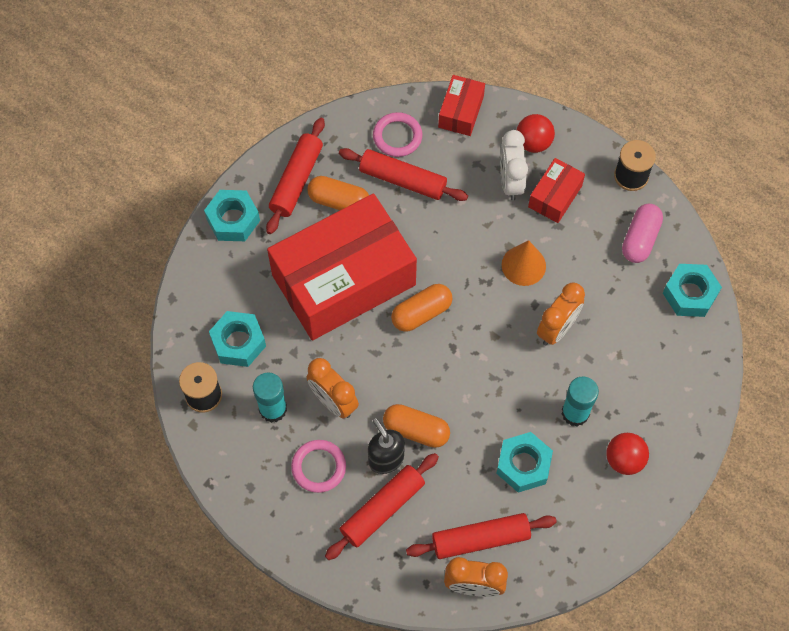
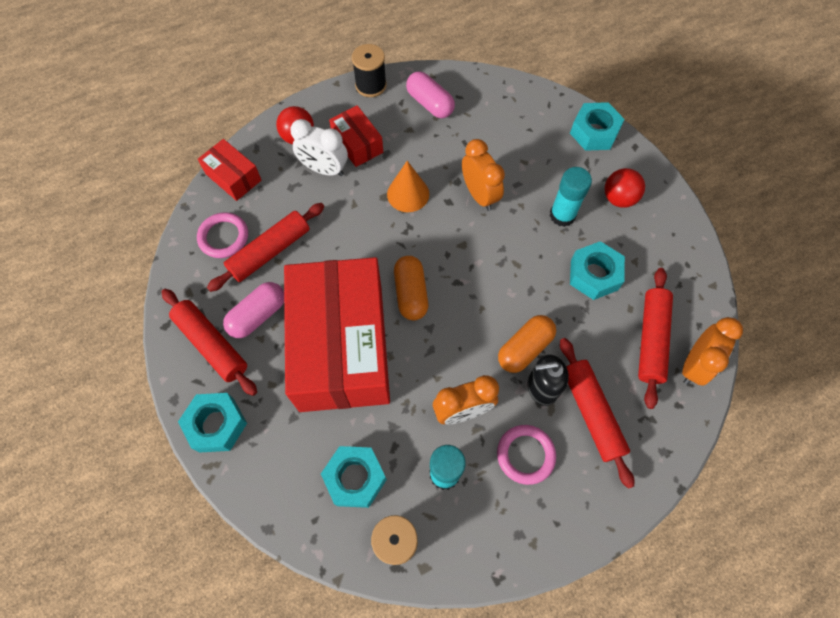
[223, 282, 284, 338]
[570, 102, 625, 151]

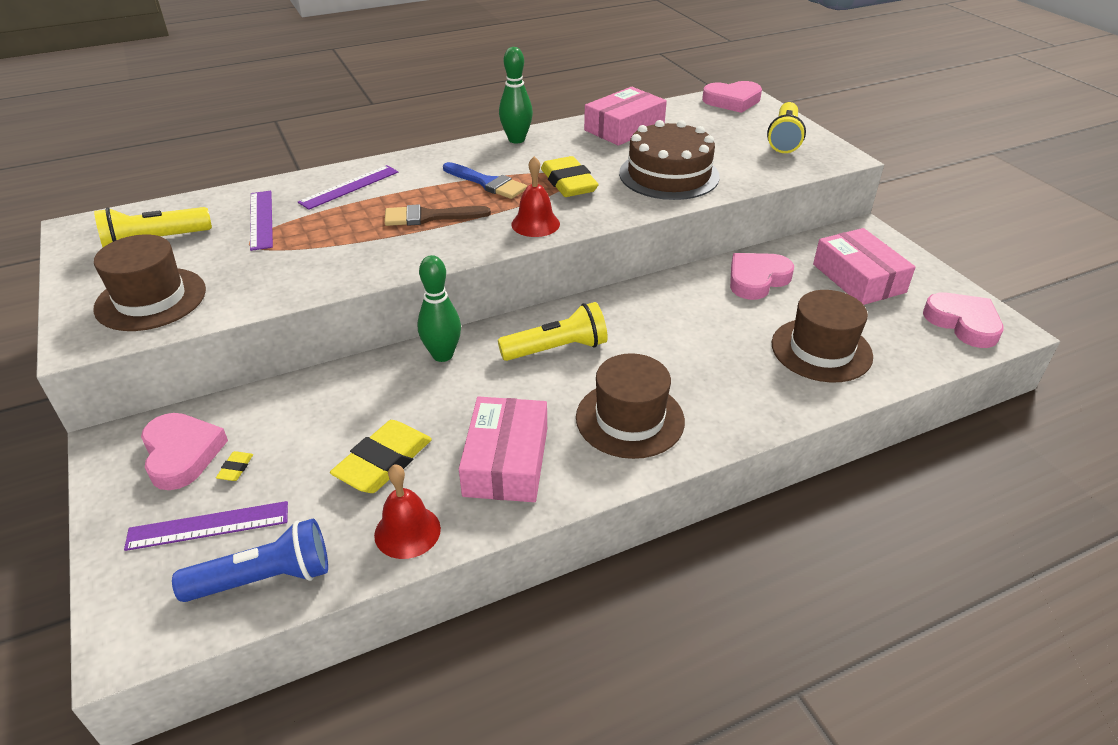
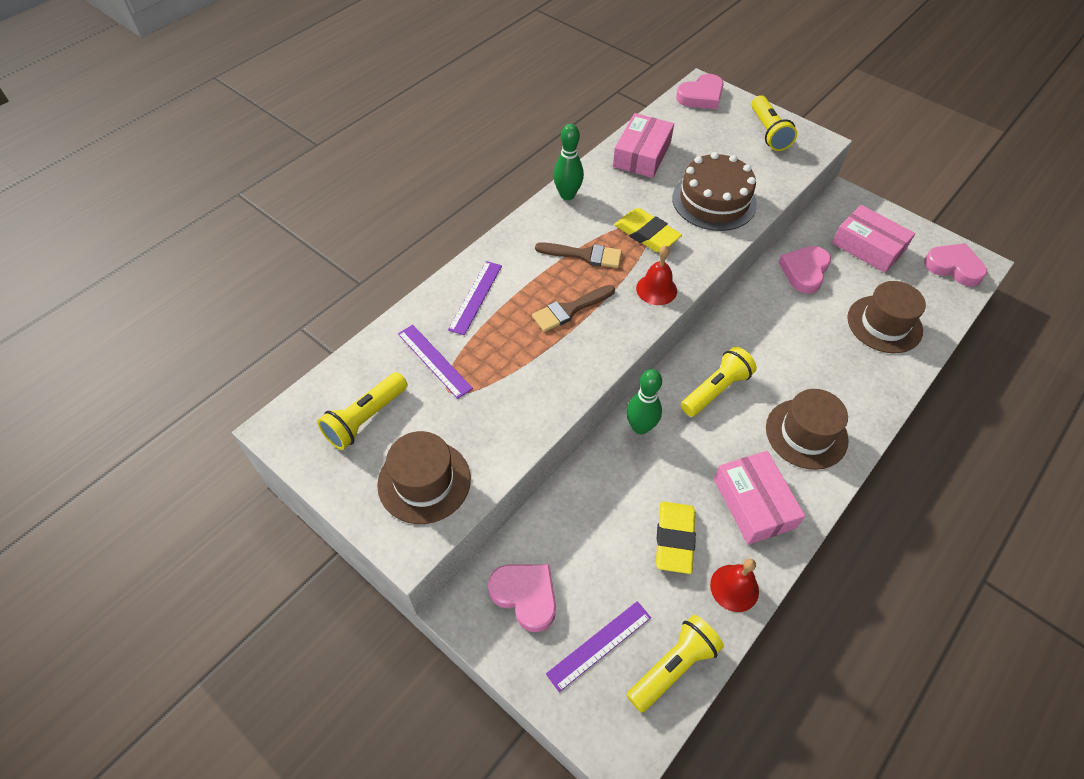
[535, 242, 622, 268]
[216, 451, 253, 481] (first image)
[627, 615, 724, 713]

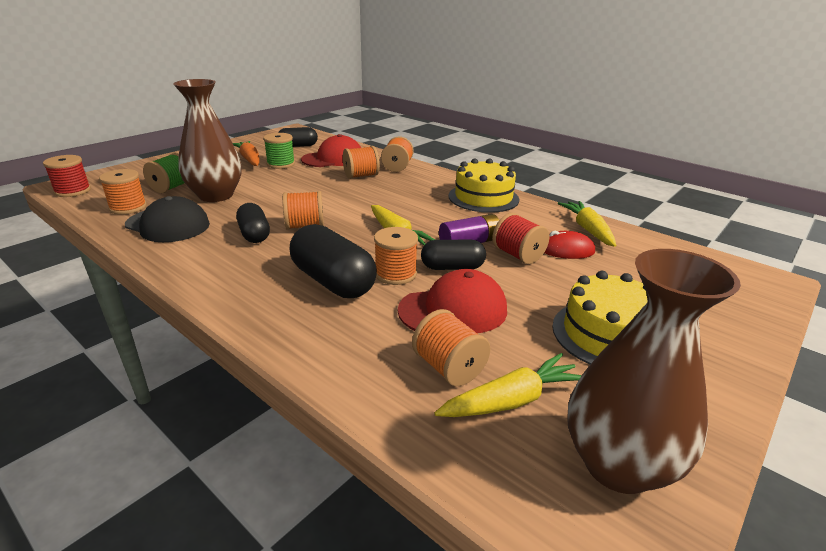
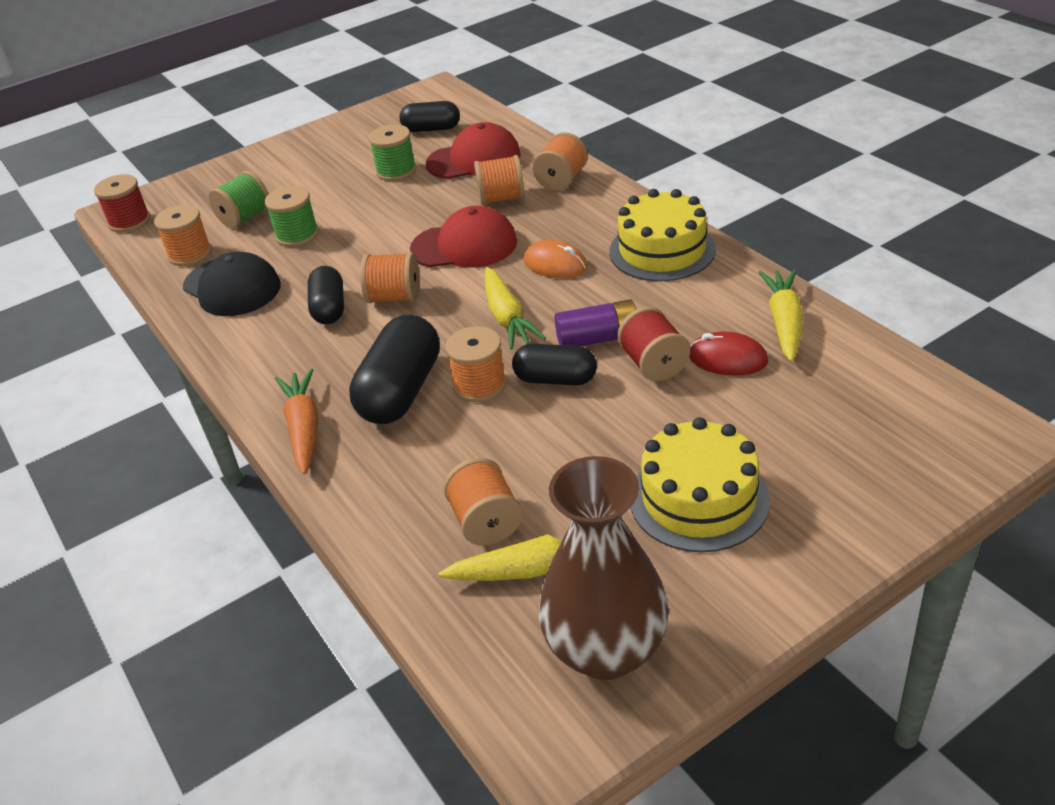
[265, 186, 319, 247]
[275, 368, 318, 475]
[349, 315, 440, 424]
[410, 205, 517, 268]
[524, 240, 587, 278]

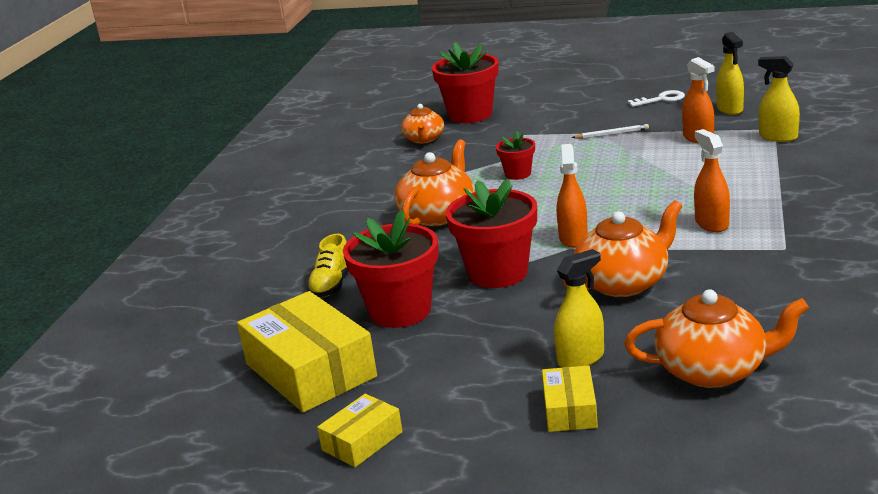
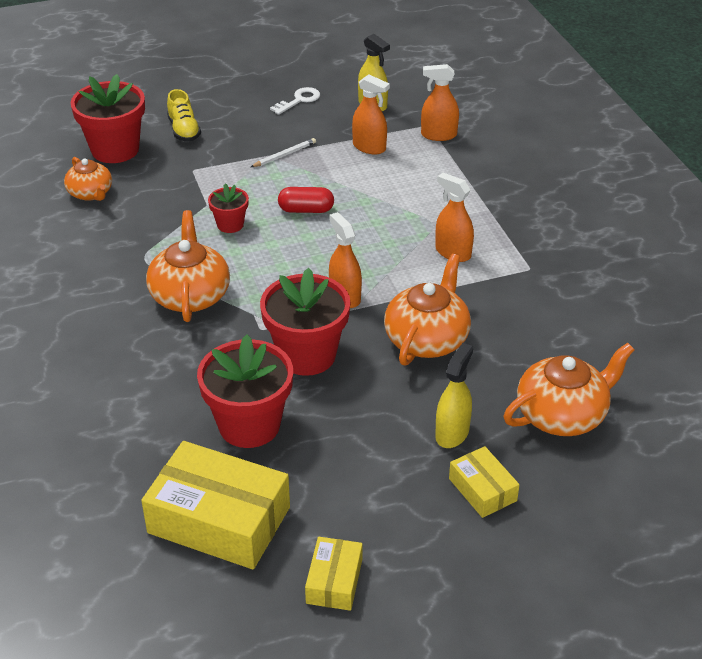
[421, 64, 459, 141]
[167, 89, 201, 142]
[278, 187, 334, 213]

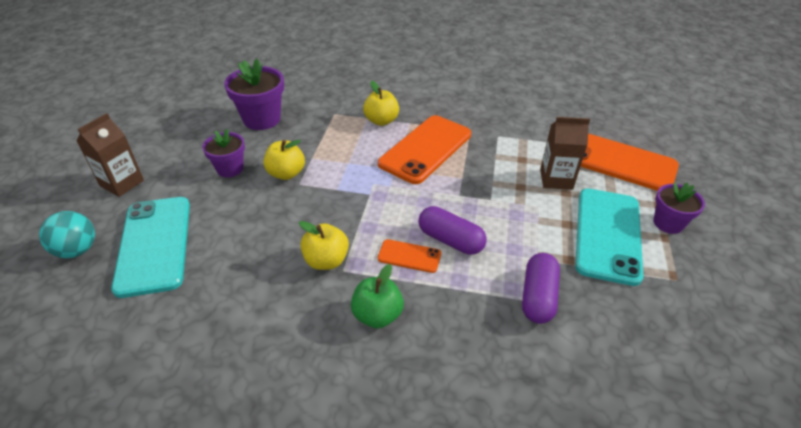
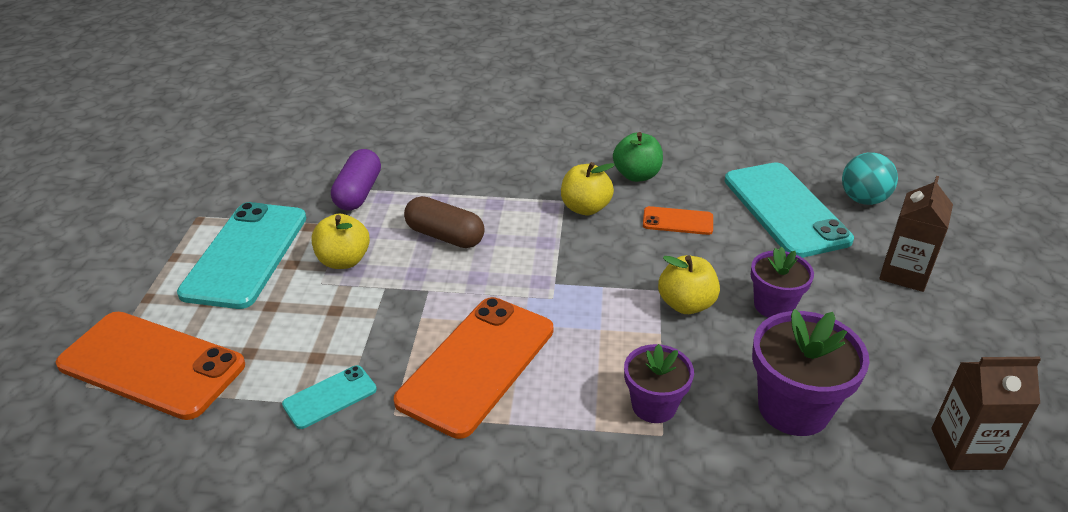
[312, 214, 370, 269]
[931, 357, 1041, 470]
[624, 344, 694, 423]
[404, 196, 485, 248]
[643, 206, 713, 235]
[613, 132, 663, 182]
[282, 365, 377, 429]

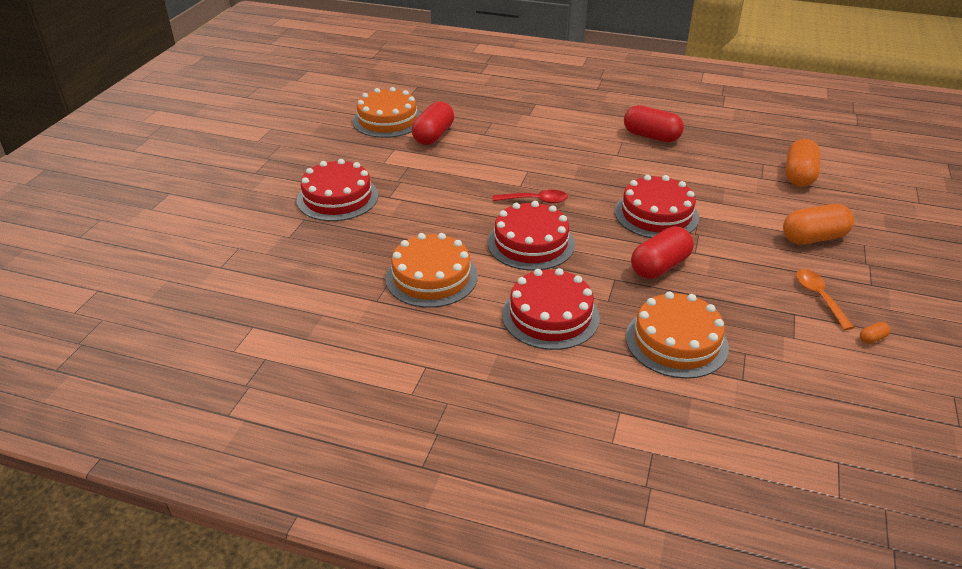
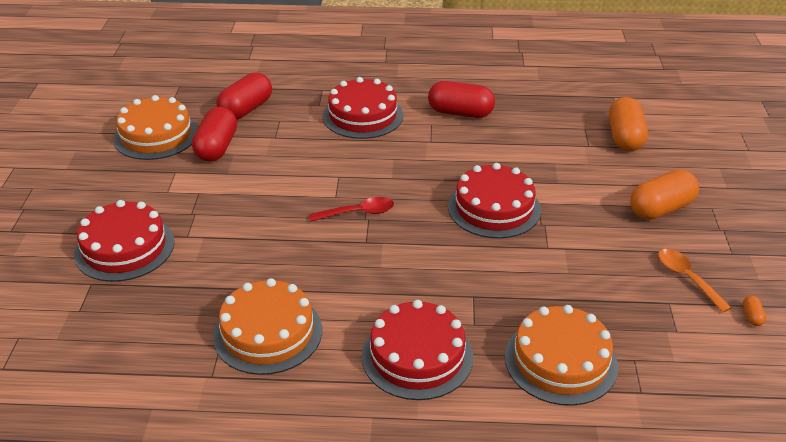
[323, 77, 403, 139]
[216, 72, 272, 120]
[743, 296, 766, 326]

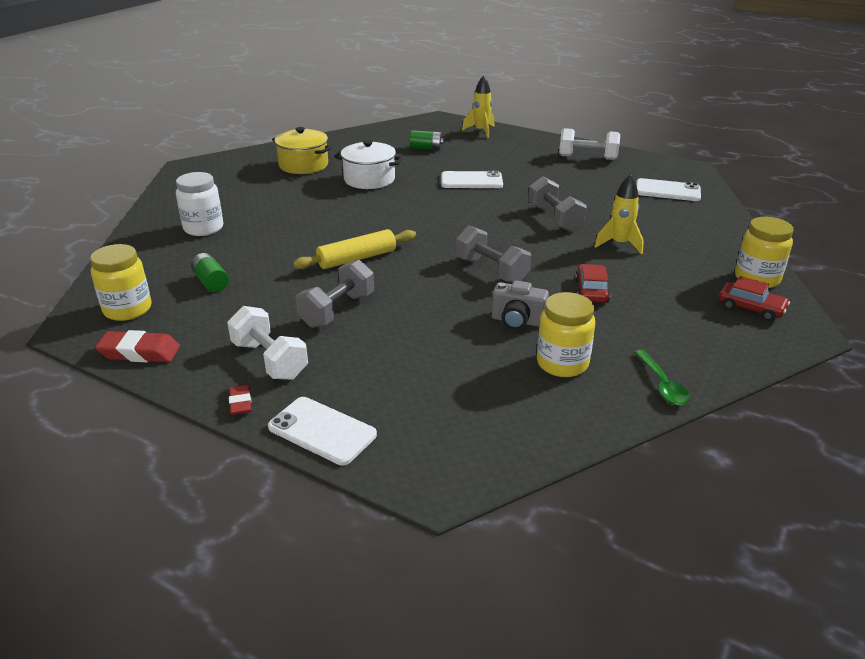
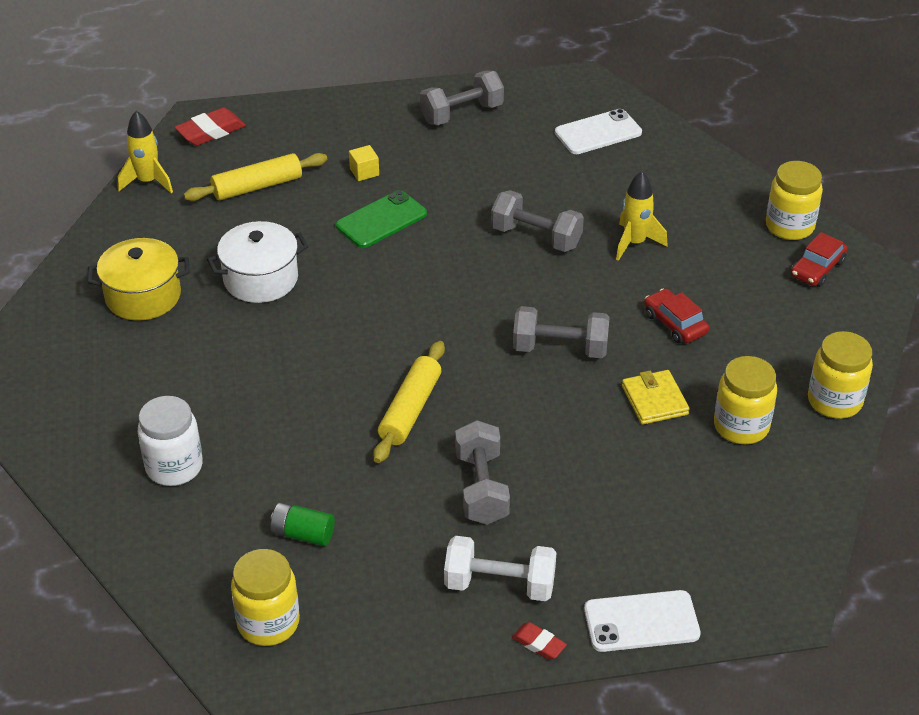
[118, 111, 173, 193]
[420, 71, 504, 125]
[183, 153, 327, 201]
[336, 190, 427, 248]
[791, 232, 847, 287]
[622, 370, 690, 425]
[175, 107, 246, 146]
[808, 331, 873, 419]
[349, 145, 379, 181]

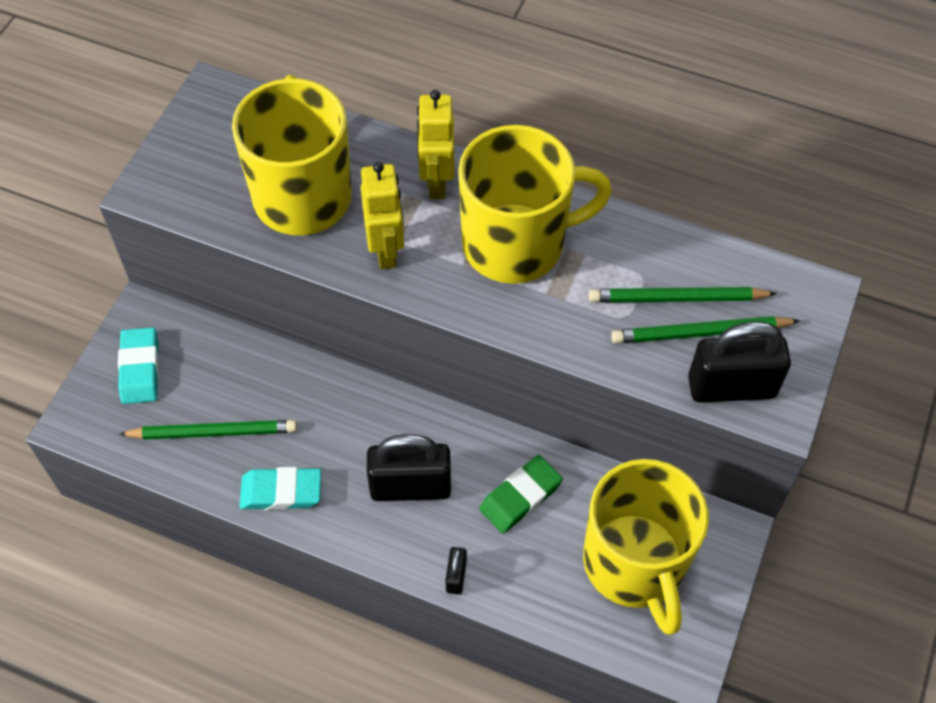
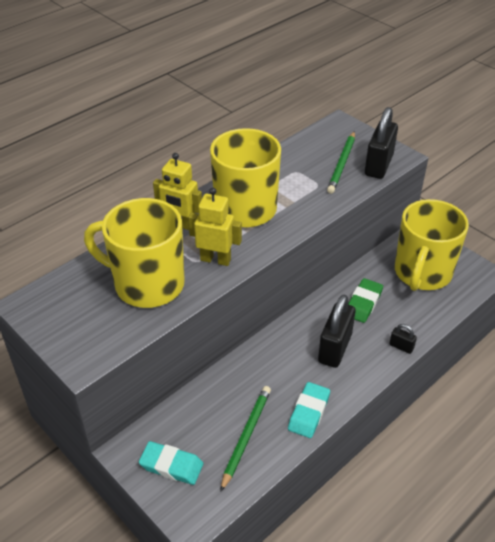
[589, 287, 777, 303] (first image)
[348, 278, 383, 323]
[395, 199, 469, 291]

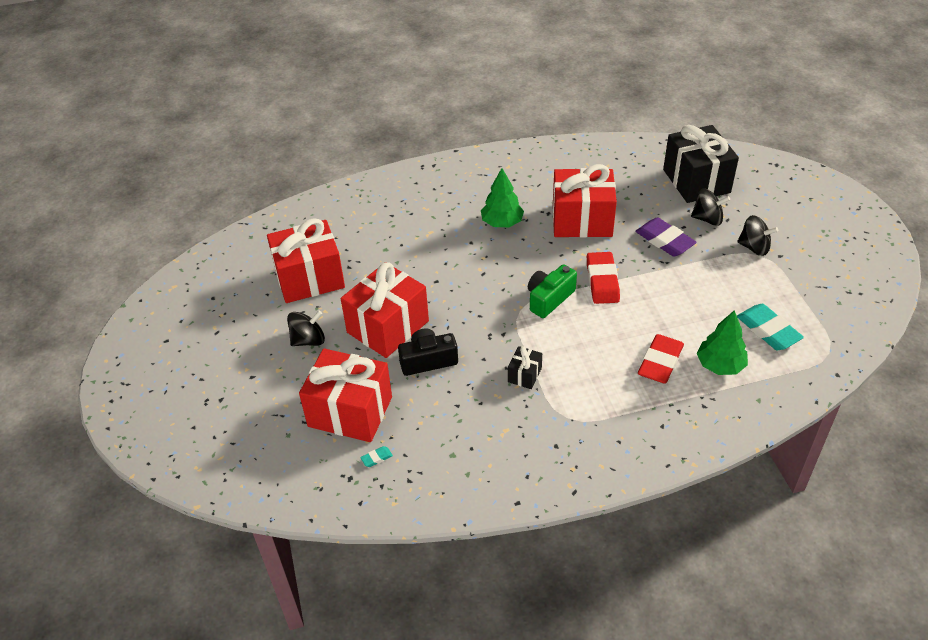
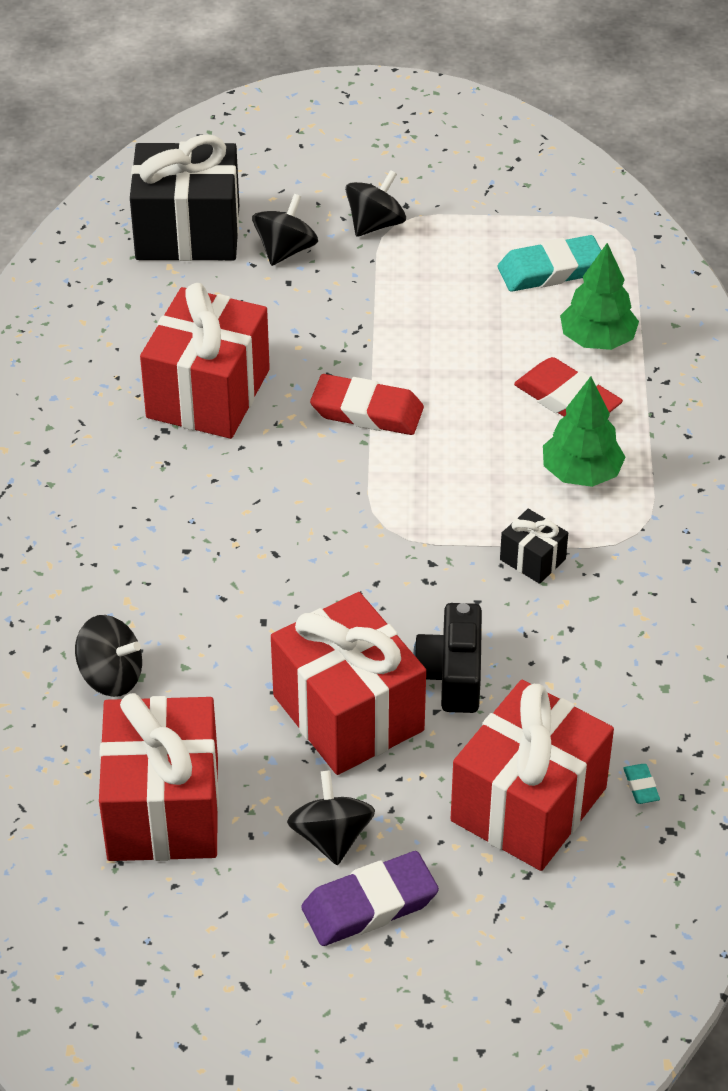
[543, 377, 626, 487]
[301, 851, 439, 946]
[528, 264, 577, 318] (first image)
[75, 615, 142, 697]

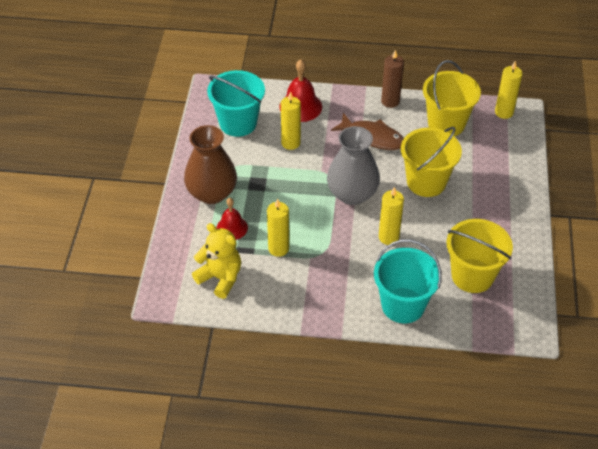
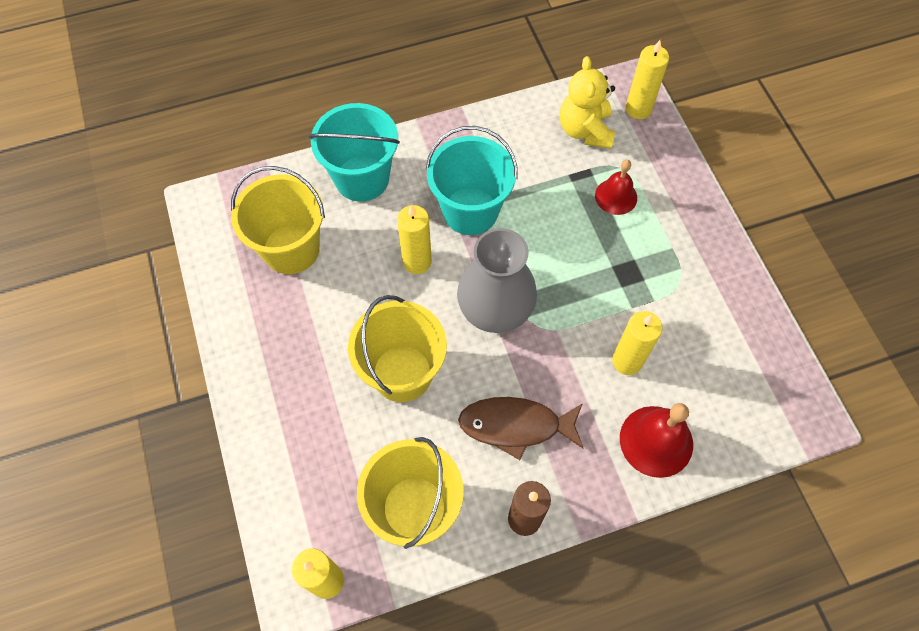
[426, 126, 518, 235]
[184, 125, 237, 204] (first image)
[626, 40, 669, 119]
[560, 56, 615, 149]

